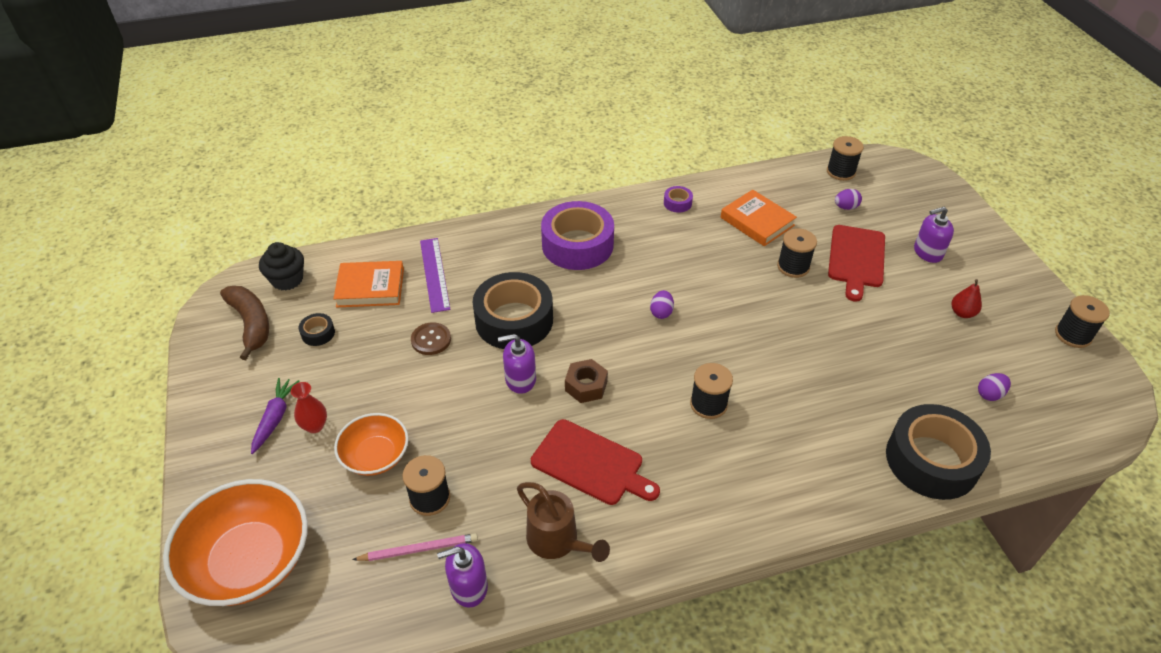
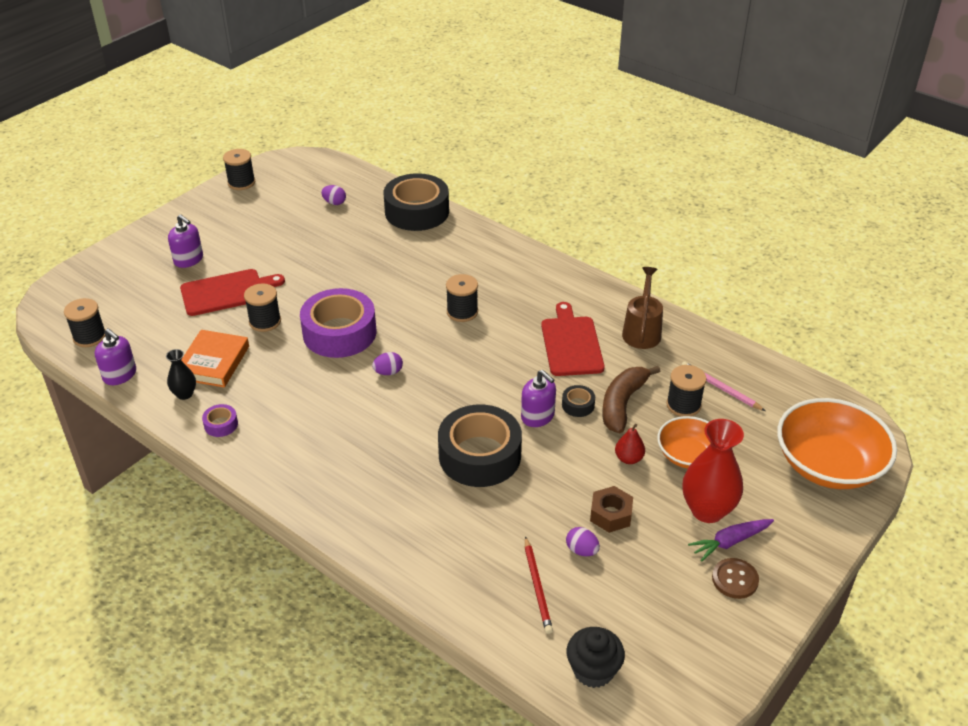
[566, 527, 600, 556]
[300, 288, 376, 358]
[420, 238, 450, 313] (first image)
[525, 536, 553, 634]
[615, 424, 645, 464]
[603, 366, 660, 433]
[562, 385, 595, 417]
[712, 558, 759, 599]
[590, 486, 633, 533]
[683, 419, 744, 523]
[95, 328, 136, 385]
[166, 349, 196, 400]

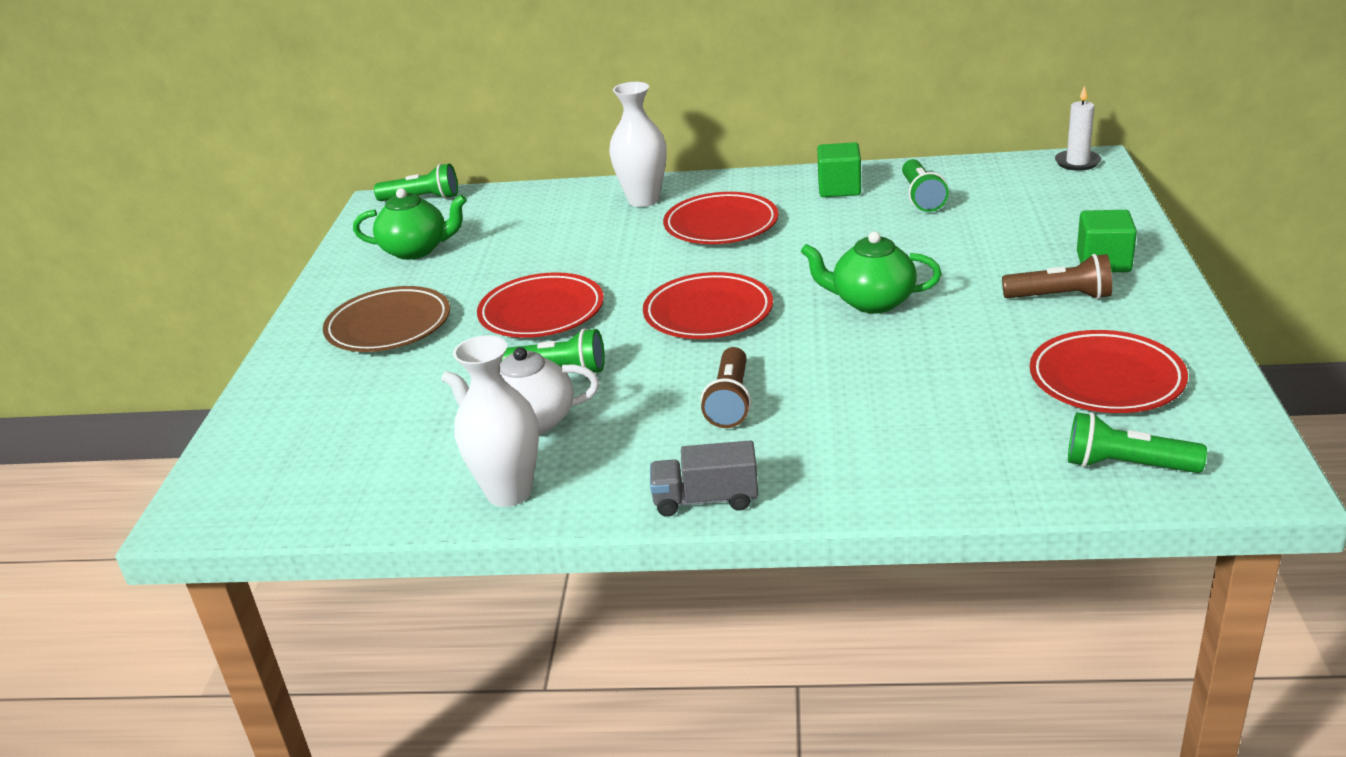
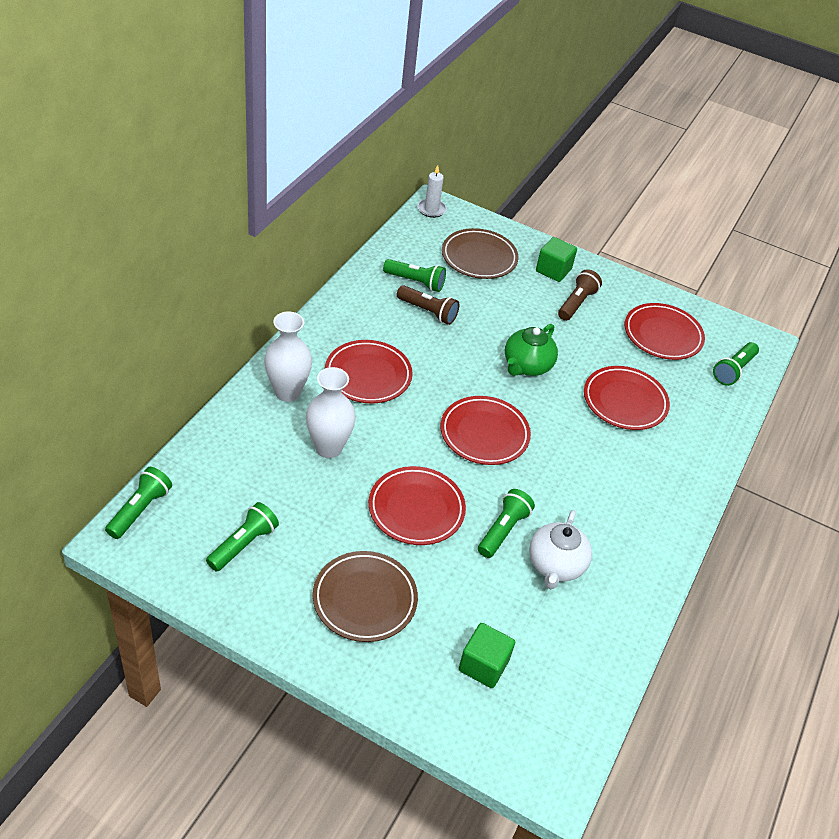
[459, 623, 515, 688]
[206, 502, 279, 572]
[306, 367, 356, 458]
[397, 285, 459, 325]
[650, 440, 758, 517] (first image)
[442, 228, 518, 279]
[584, 366, 670, 430]

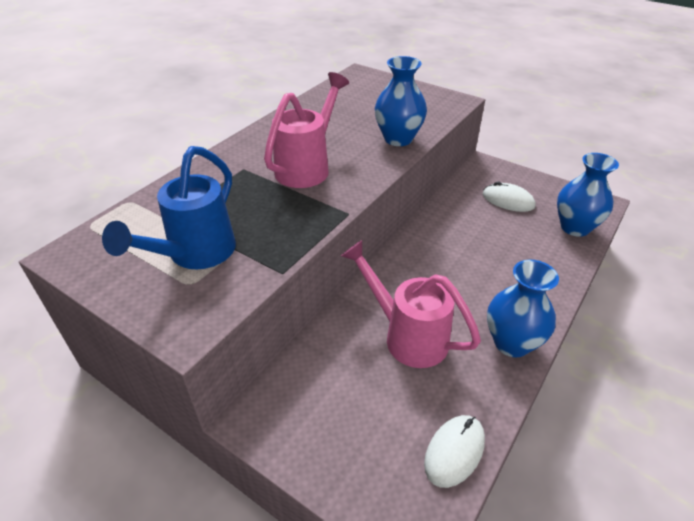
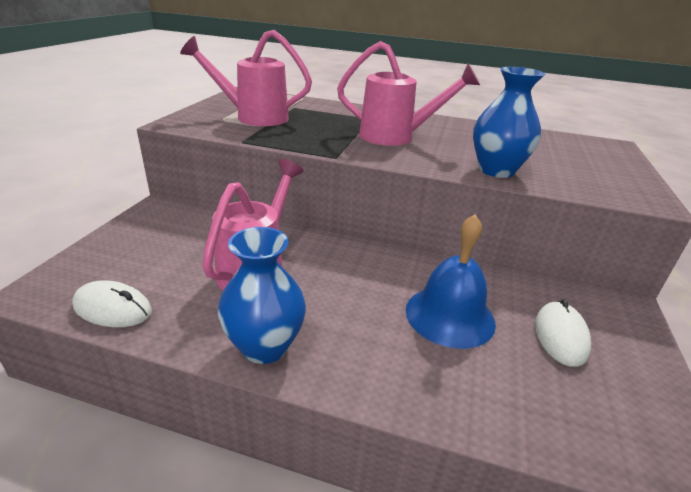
[180, 30, 312, 126]
[557, 153, 619, 237] (first image)
[406, 214, 496, 349]

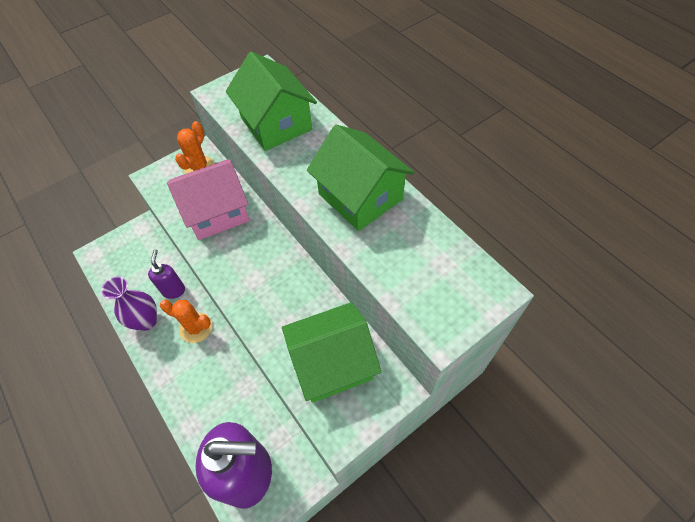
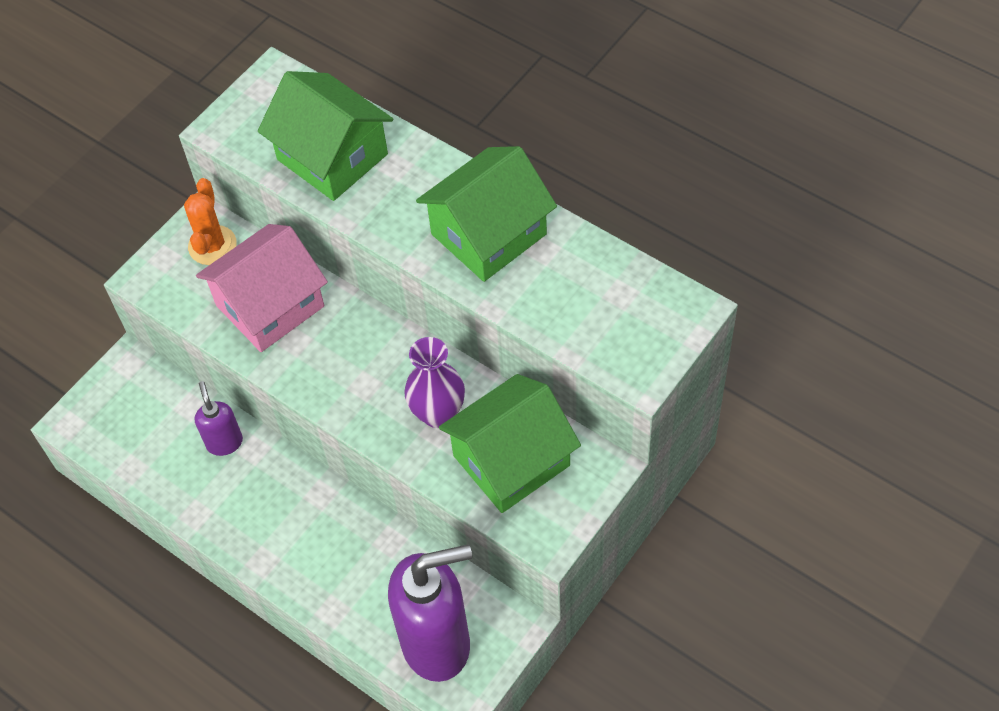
[416, 146, 557, 282]
[404, 337, 465, 428]
[160, 300, 212, 343] (first image)

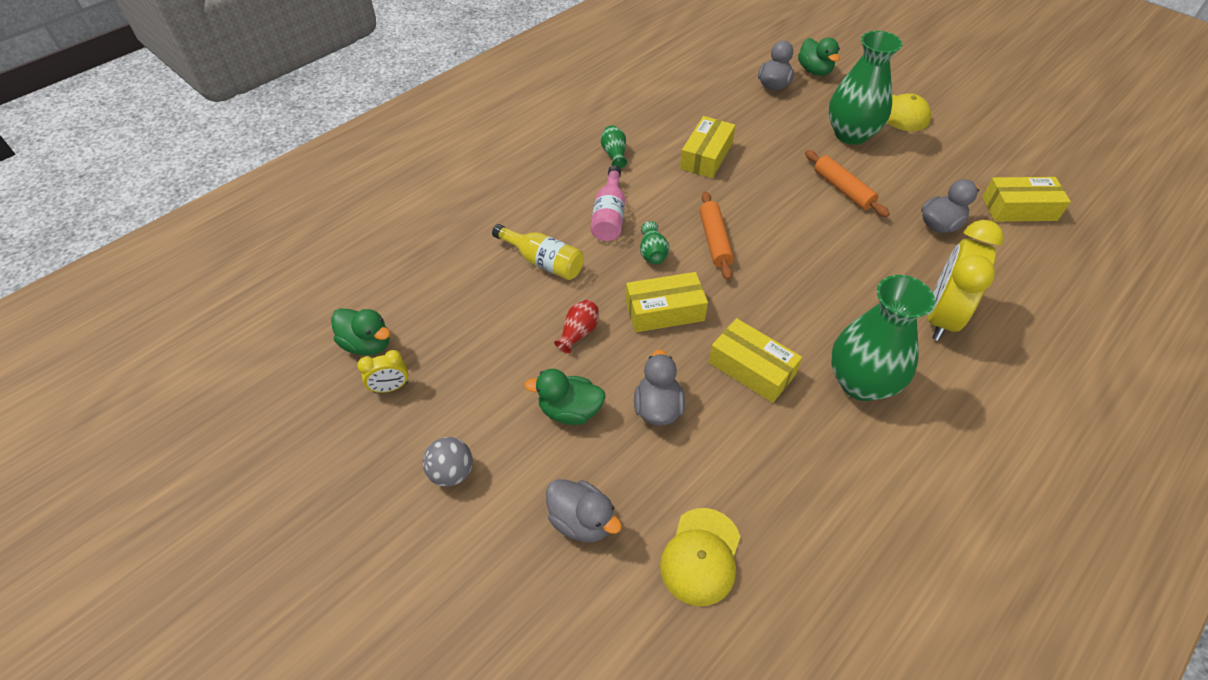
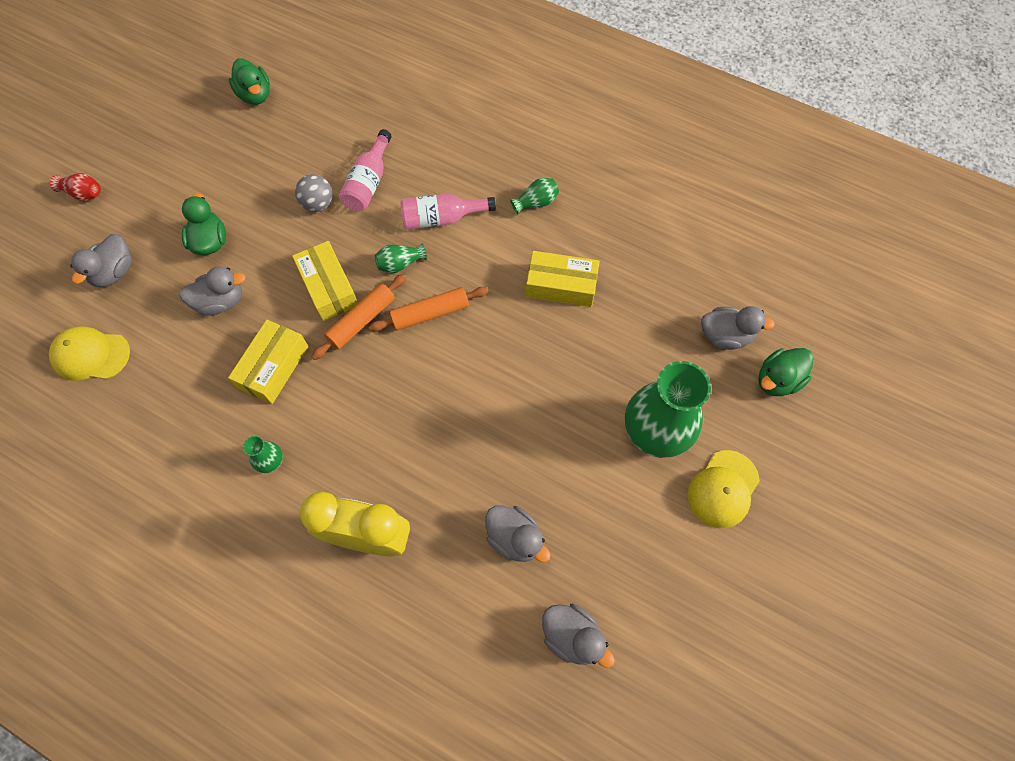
[311, 274, 406, 360]
[542, 604, 615, 668]
[339, 129, 392, 211]
[243, 436, 283, 473]
[50, 173, 101, 201]
[229, 58, 270, 105]
[357, 350, 408, 393] (first image)
[295, 174, 333, 212]

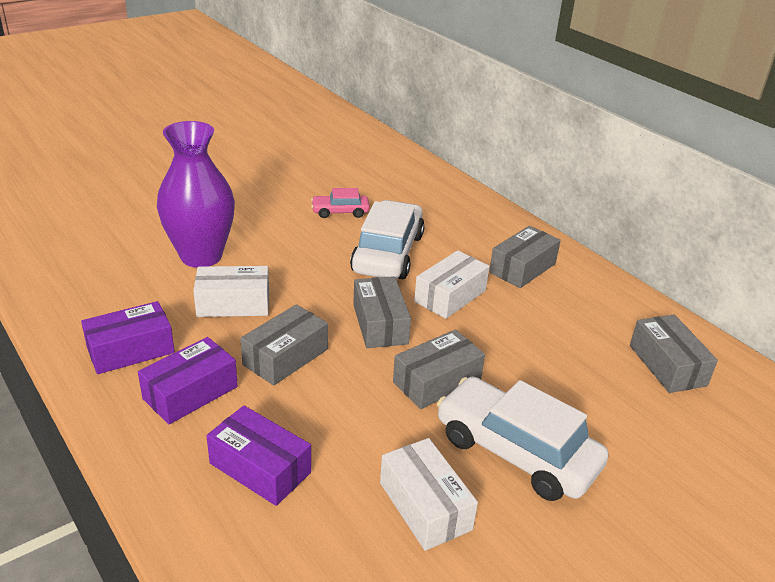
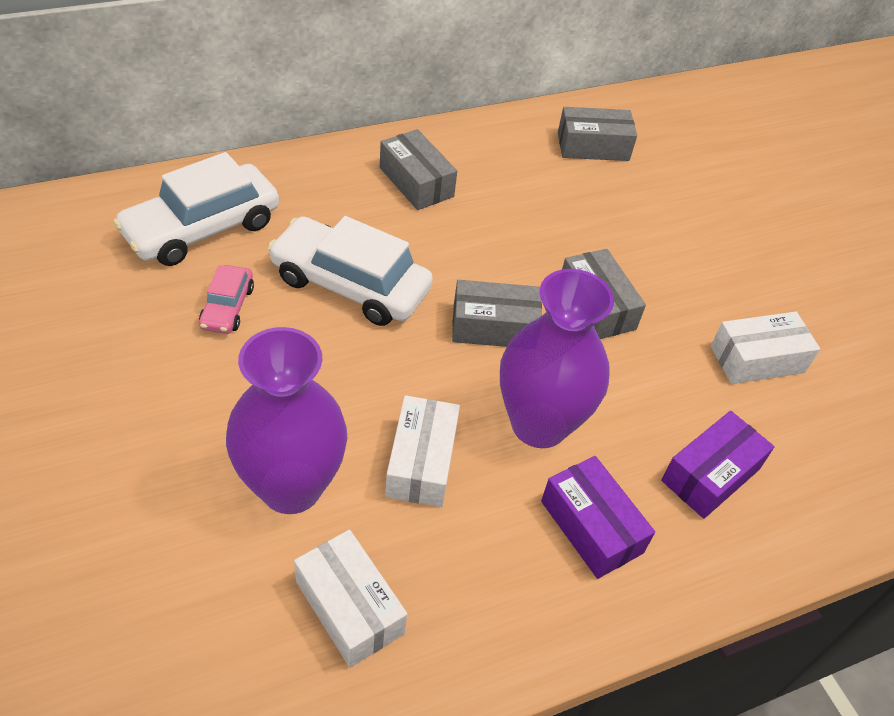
[294, 530, 407, 668]
[81, 301, 175, 374] (first image)
[500, 269, 614, 448]
[113, 152, 279, 266]

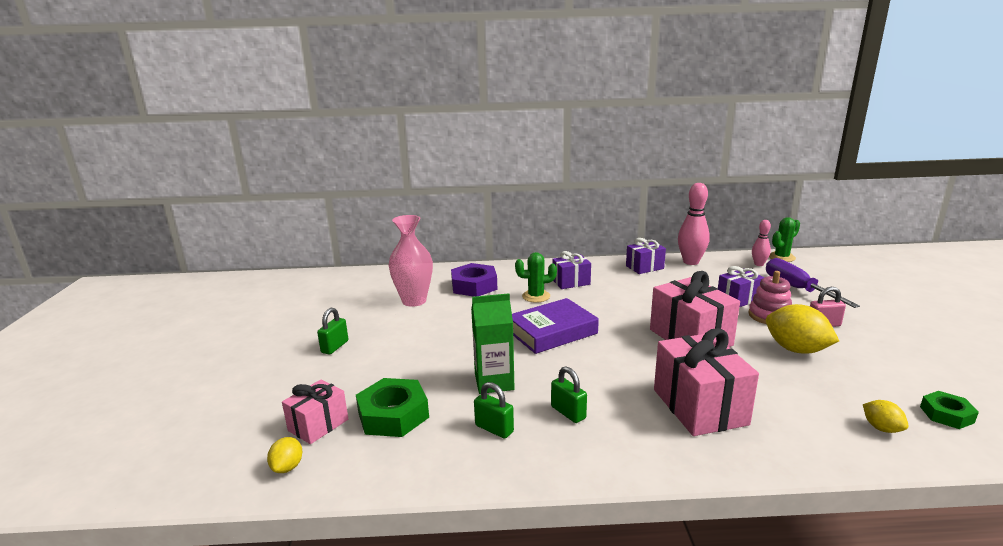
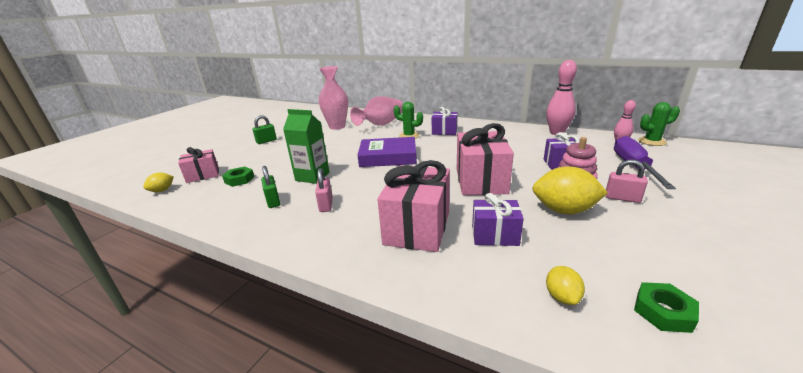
[472, 193, 524, 246]
[350, 96, 403, 126]
[532, 166, 608, 214]
[315, 168, 333, 212]
[222, 167, 254, 187]

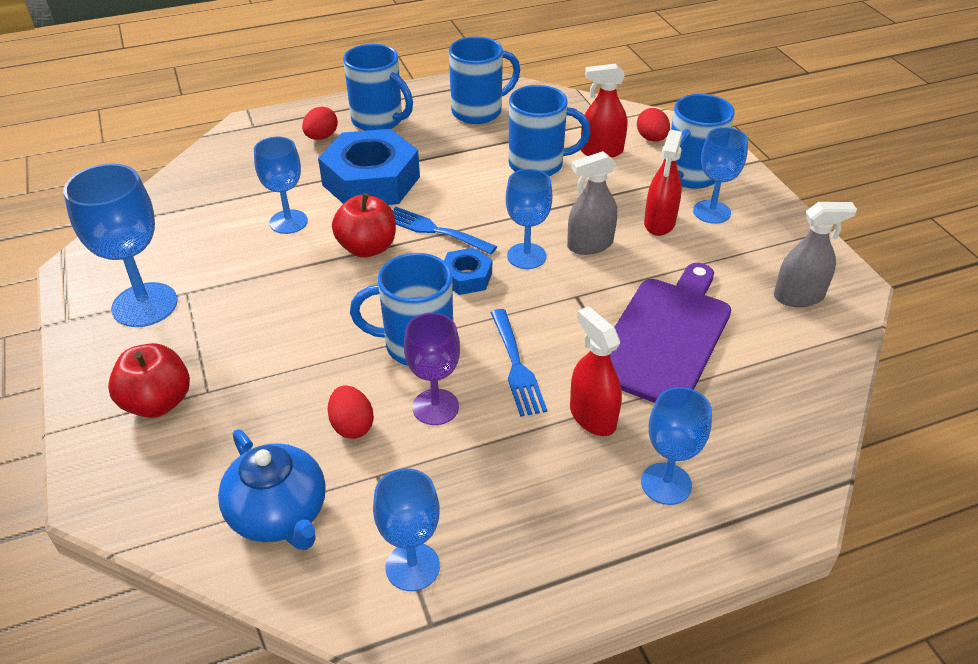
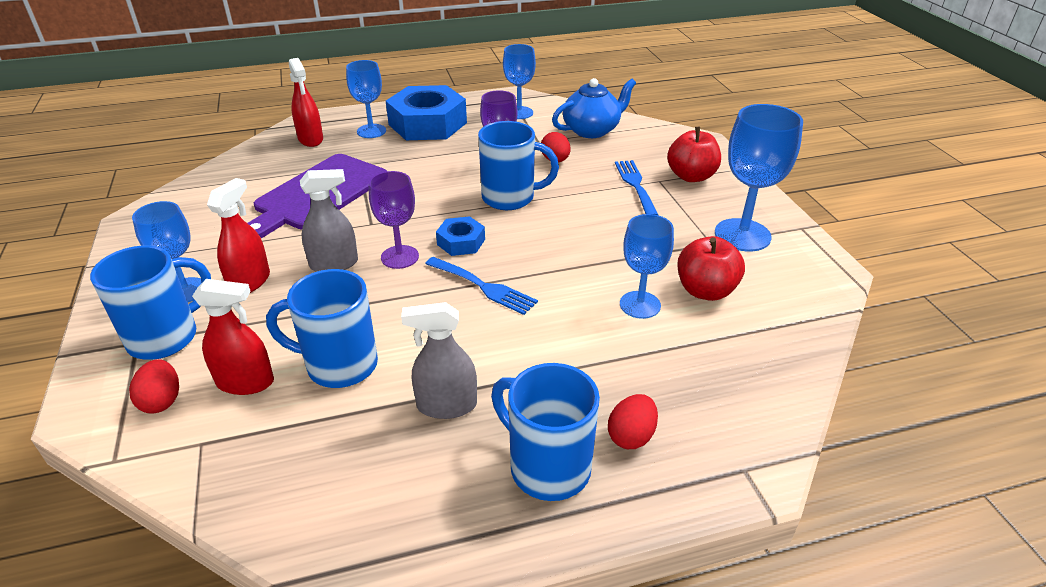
[449, 36, 520, 124] (first image)
[386, 85, 467, 140]
[369, 171, 419, 269]
[678, 236, 745, 301]
[401, 302, 477, 419]
[289, 58, 323, 147]
[615, 160, 658, 215]
[552, 78, 636, 138]

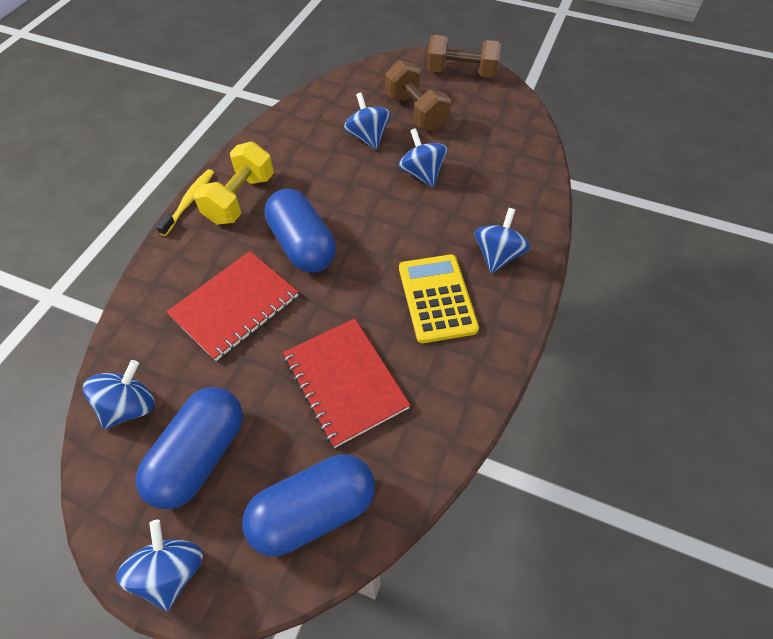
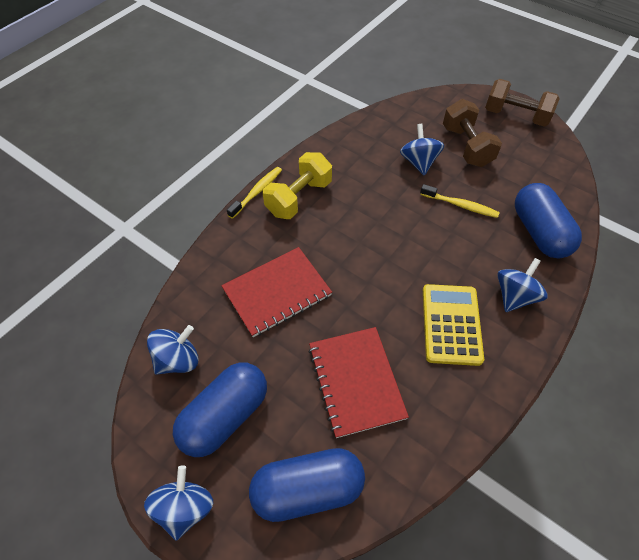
[420, 184, 500, 218]
[515, 183, 582, 258]

